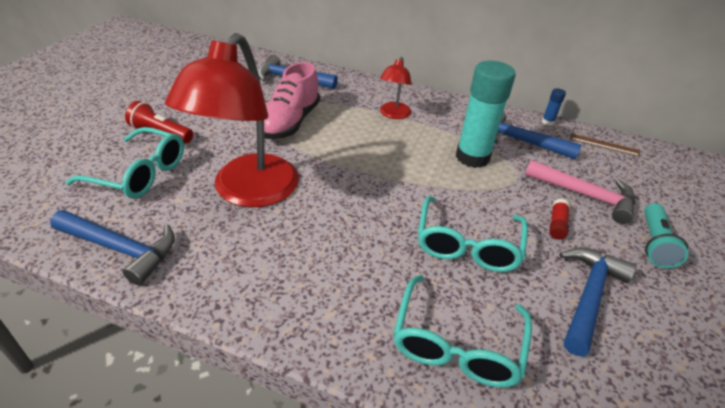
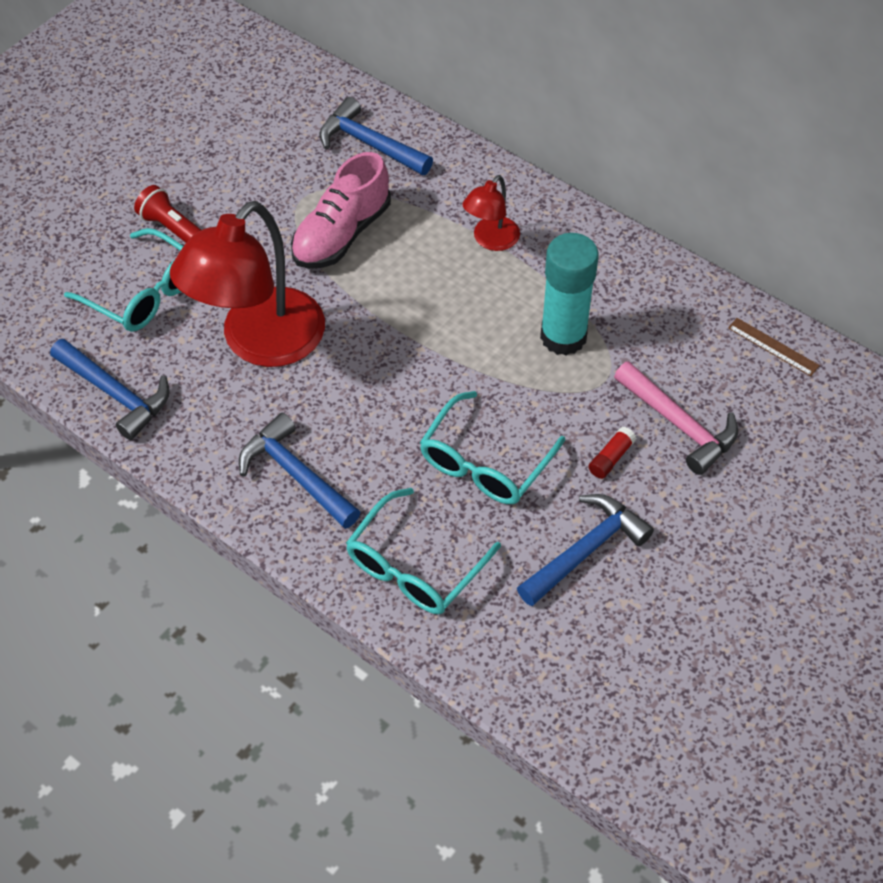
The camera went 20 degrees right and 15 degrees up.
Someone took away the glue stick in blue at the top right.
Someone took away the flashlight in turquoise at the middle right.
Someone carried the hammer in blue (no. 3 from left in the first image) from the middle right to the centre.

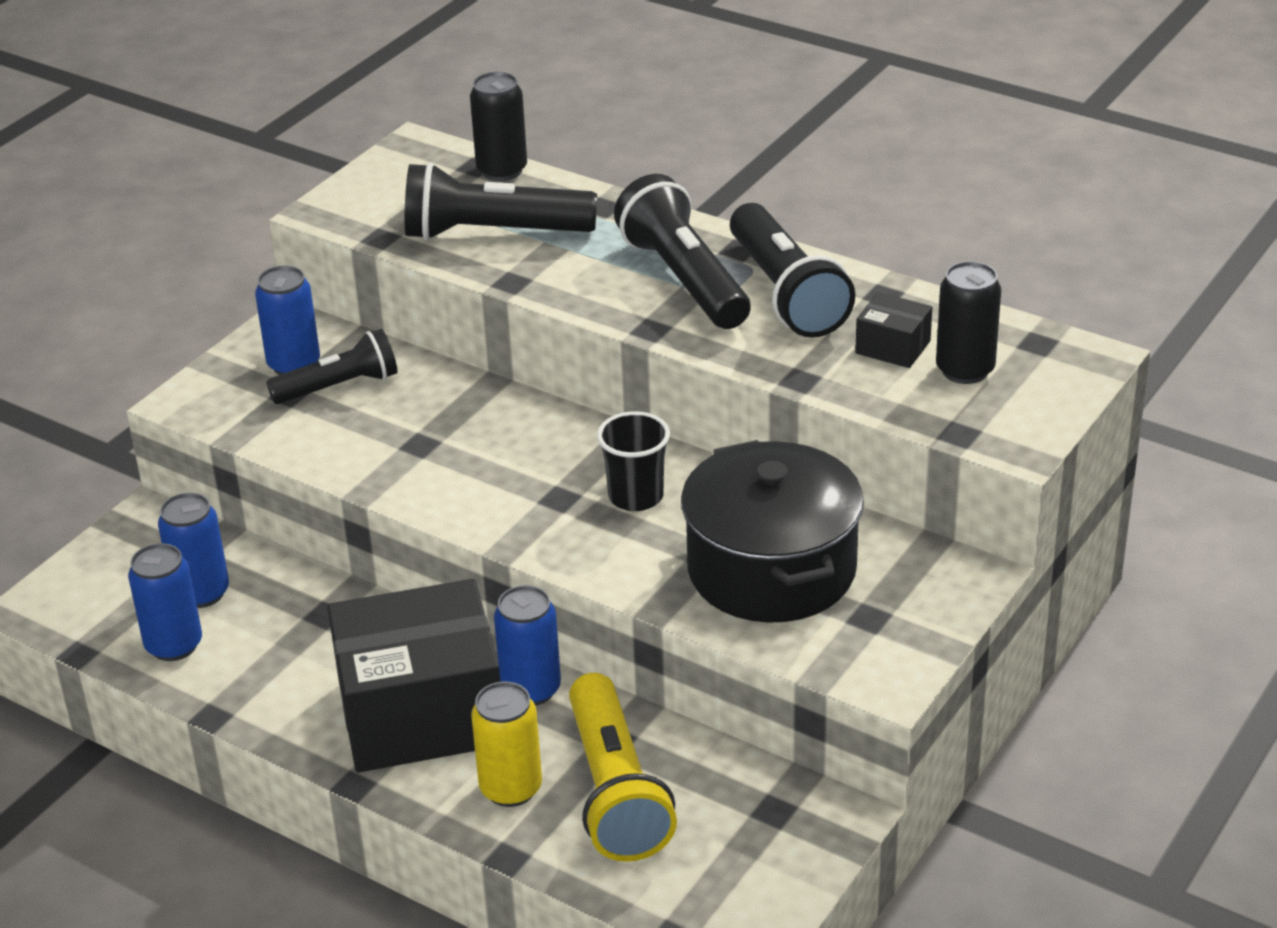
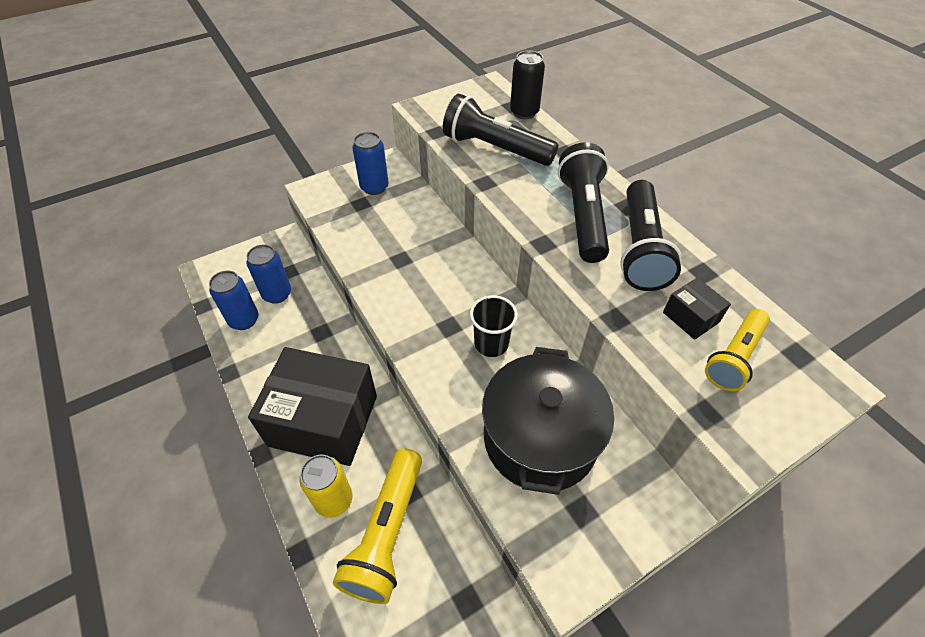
The camera went 25 degrees right and 15 degrees up.
Someone took away the flashlight in black (no. 1 from left) at the middle left.
Someone took away the can in blue (no. 4 from left) at the bottom centre.
Someone swapped the can in black (no. 2 from left) at the middle right for the flashlight in yellow (no. 2 from left) at the middle right.

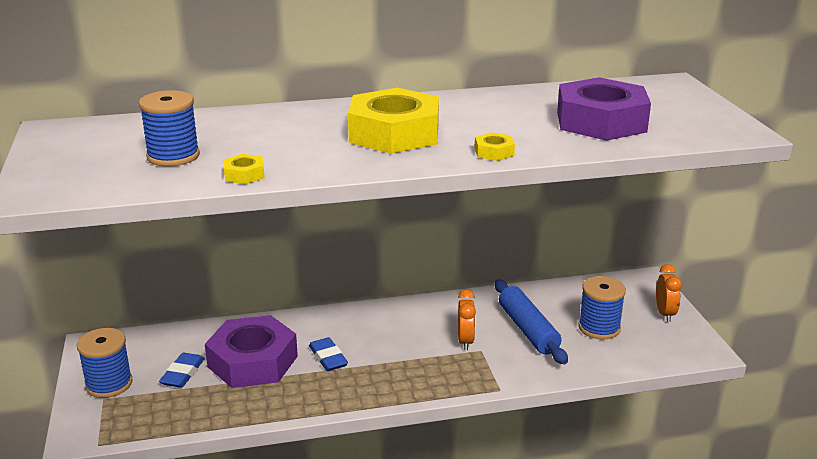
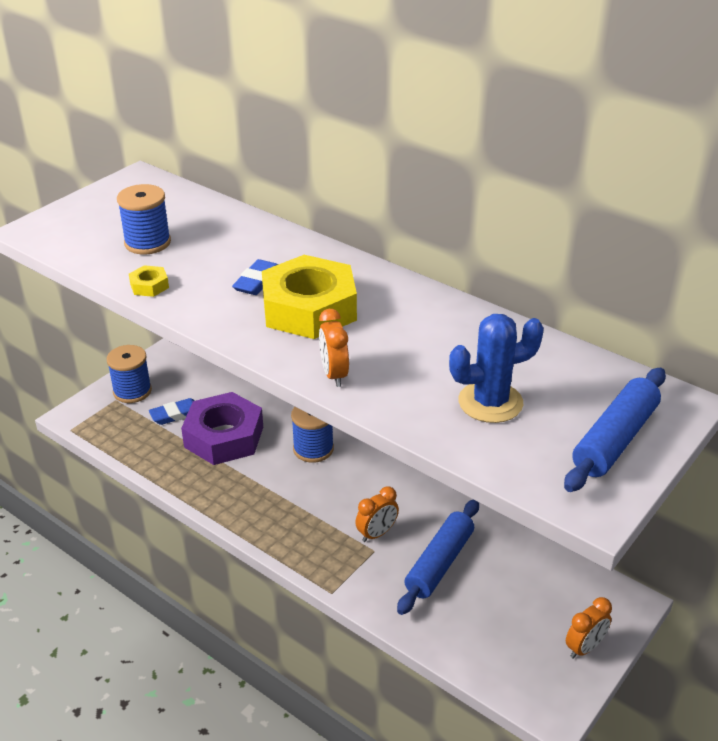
The camera went 50 degrees right and 10 degrees up.
Someone put down the rolling pin in blue (no. 2 from left) at the middle right.
Someone carried the eraser in blue (no. 2 from left) from the bottom centre to the centre.
Someone carried the spool in blue (no. 3 from left) from the bottom right to the centre.
Someone swapped the nut in yellow (no. 3 from left) at the top centre for the clock in orange (no. 1 from left) at the centre.
Someone swapped the nut in purple (no. 2 from left) at the top right for the cactus in blue at the middle right.

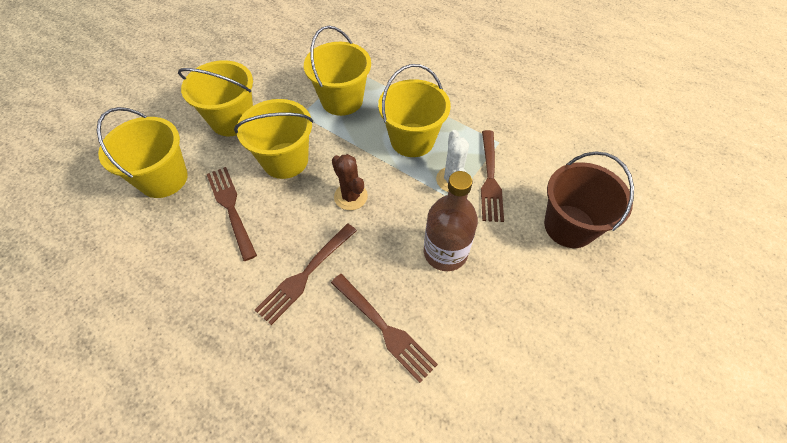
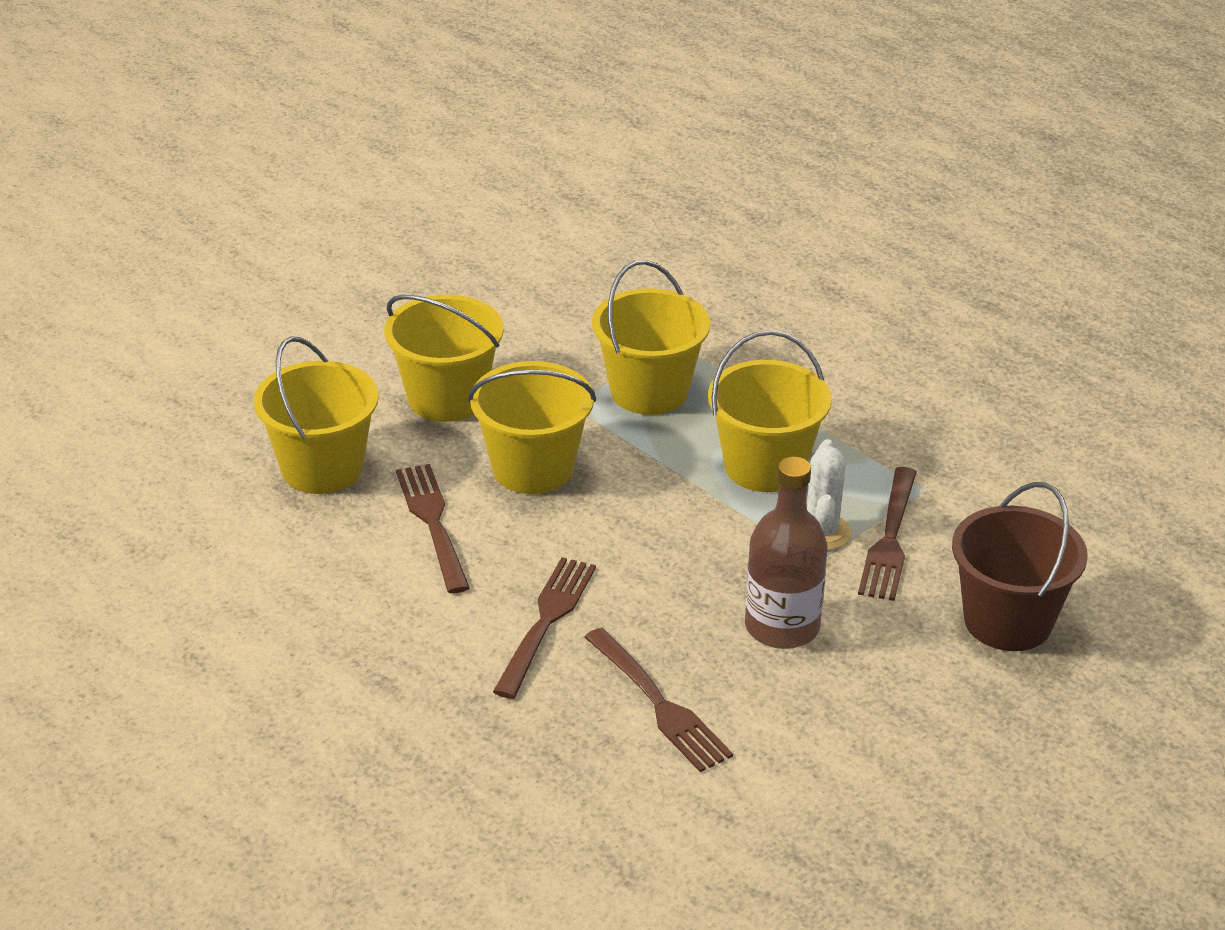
The camera went 10 degrees right and 20 degrees down.
Someone took away the cactus in brown at the centre.
Someone rotated the fork in brown (no. 2 from left) at the centre by 150 degrees clockwise.

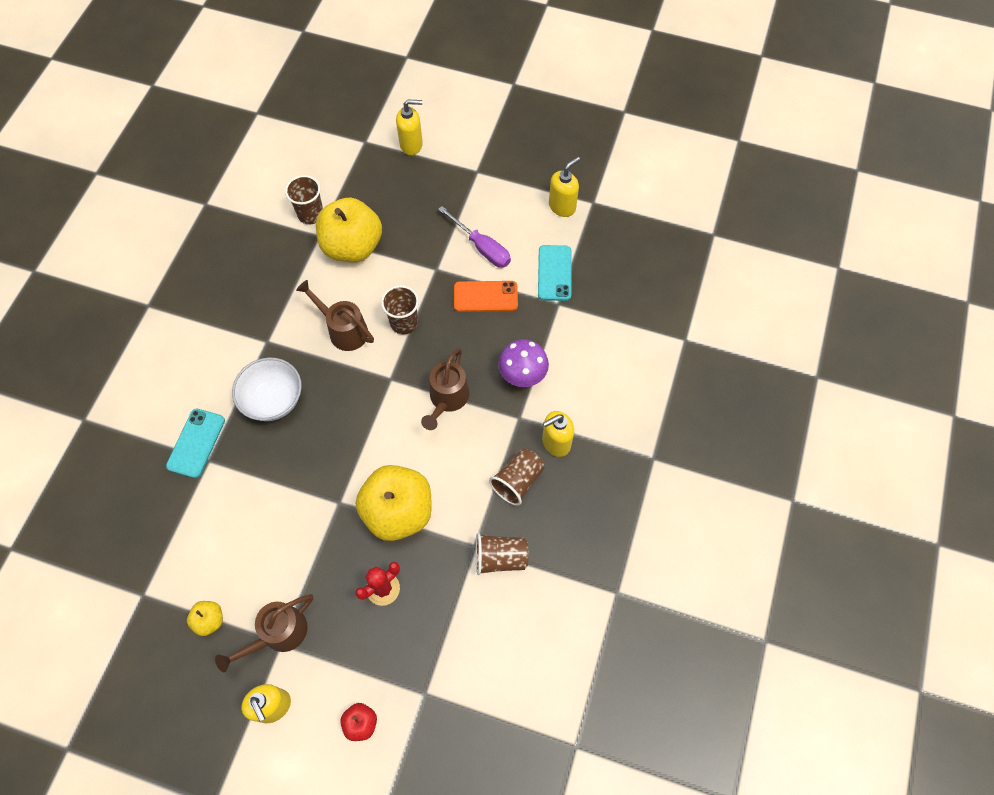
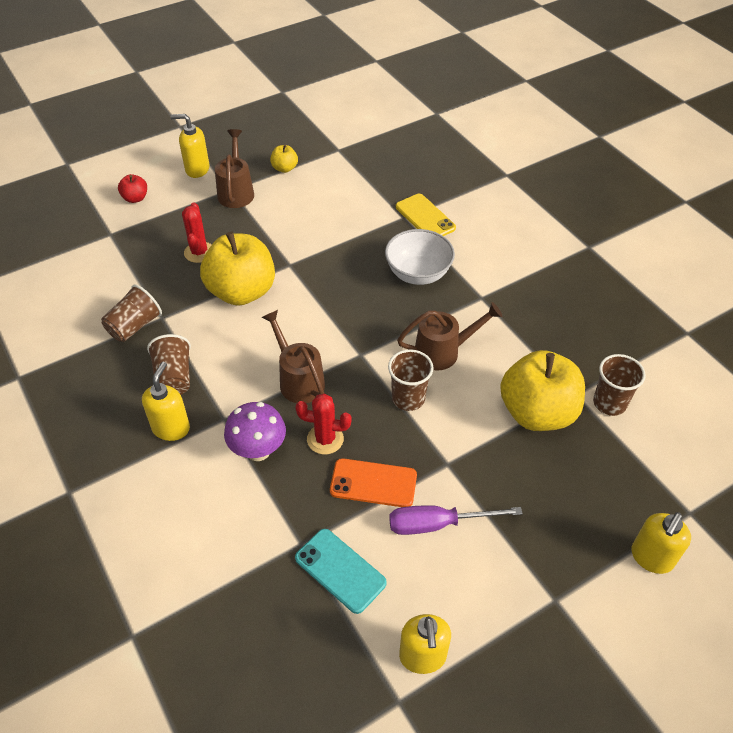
The camera went 130 degrees right and 15 degrees down.
Someone put down the cactus in red (no. 2 from left) at the centre.
Someone repainted the phone in turquoise (no. 1 from left) at the middle left, which became the phone in yellow at the top centre.
Someone rotated the phone in orange at the centre by 60 degrees clockwise.

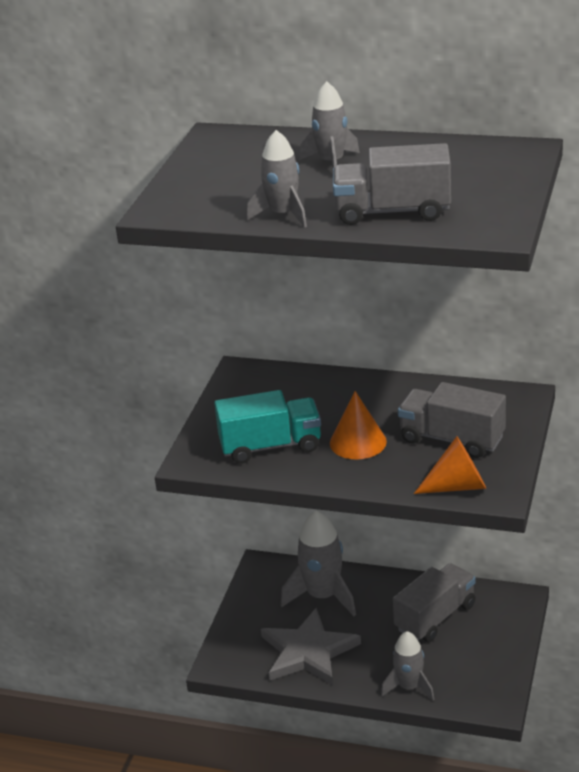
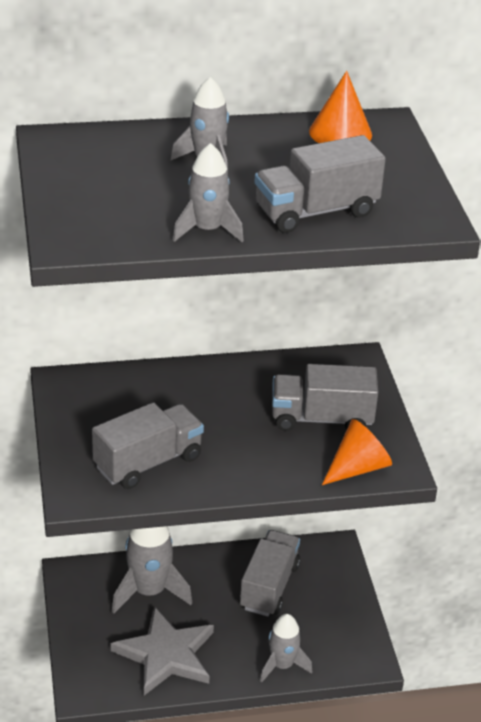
The camera went 30 degrees left and 5 degrees up.
Someone carried the cone in orange (no. 1 from left) from the centre to the top right.
Someone repainted the truck in turquoise at the centre, which became the truck in grey (no. 1 from left) at the middle left.

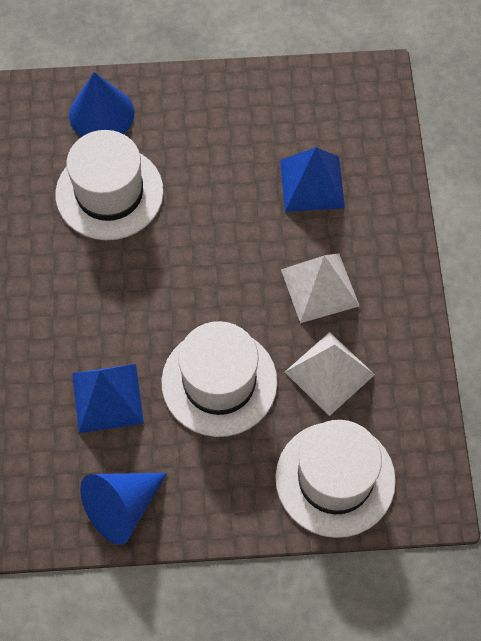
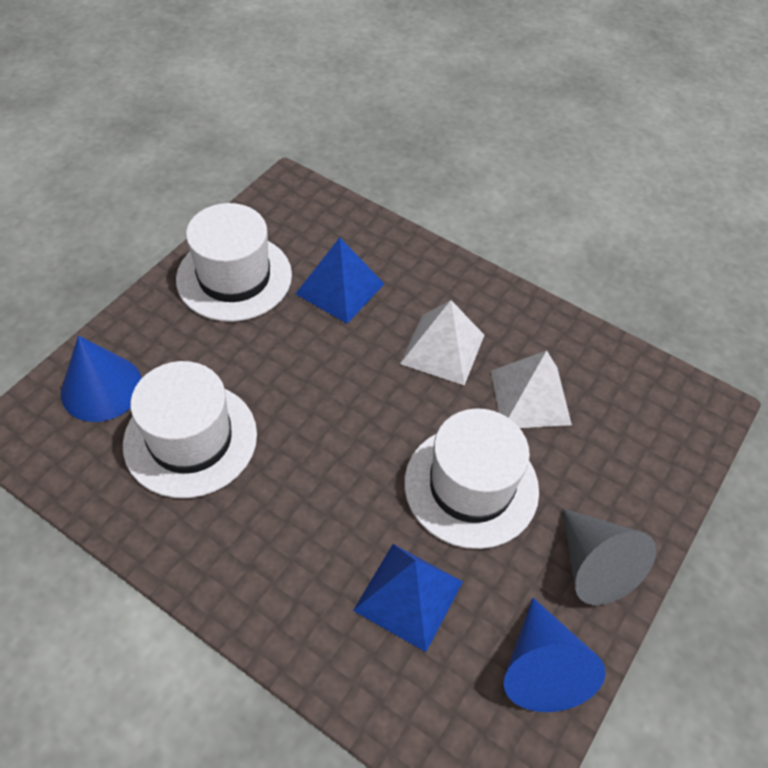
The camera went 55 degrees left and 10 degrees down.
Someone put down the cone in grey at the bottom right.
Someone carried the hat in white (no. 3 from left in the first image) from the bottom right to the middle left.

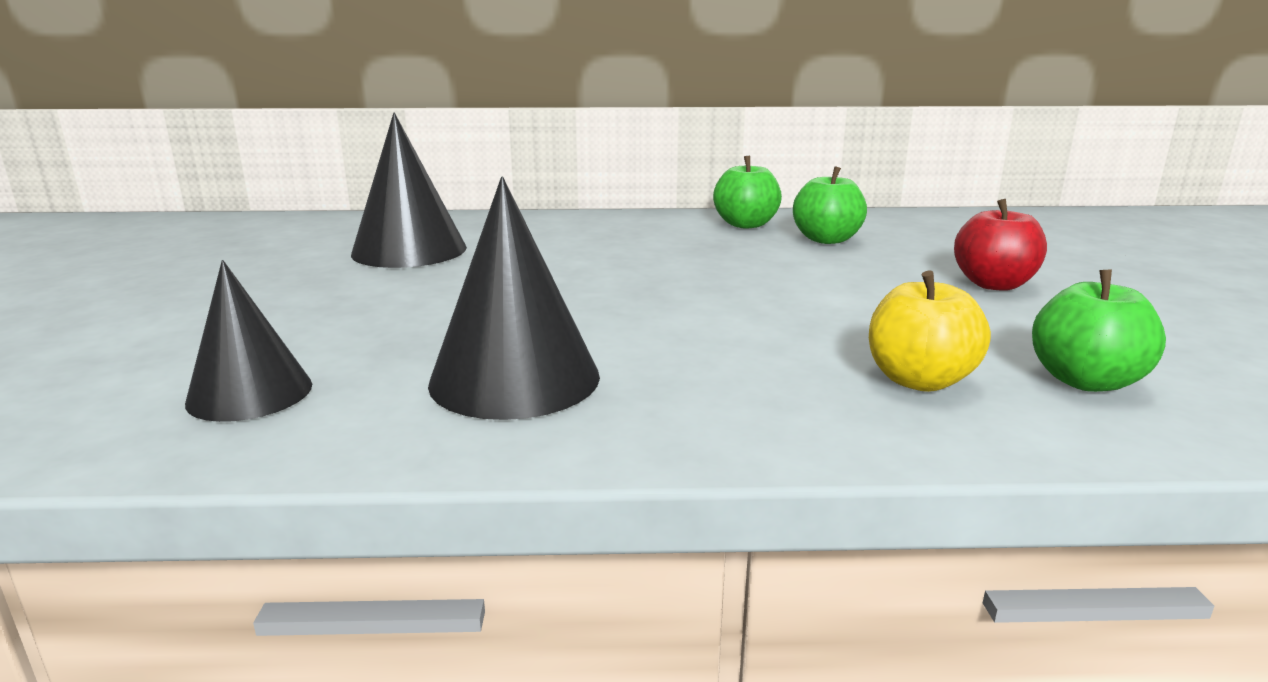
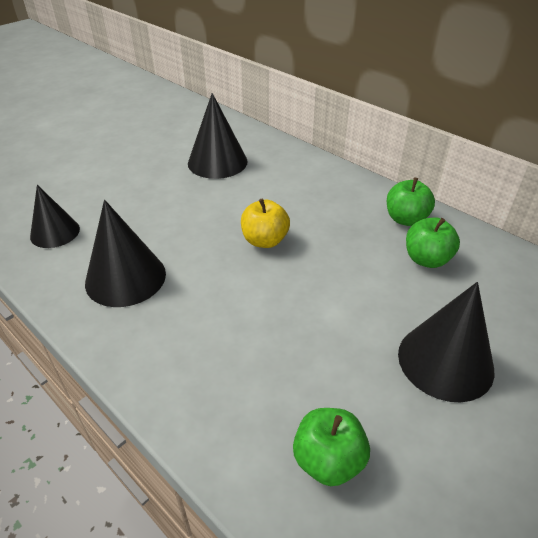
The camera went 45 degrees right and 20 degrees up.
Someone carried the apple in yellow from the middle right to the centre.
Someone swapped the apple in red at the middle right for the cone in black (no. 4 from left) at the middle right.

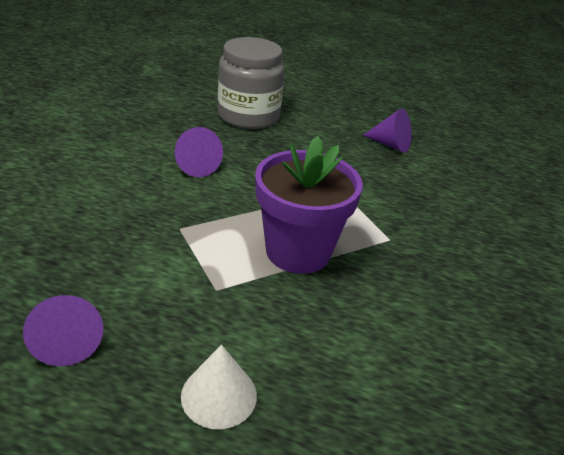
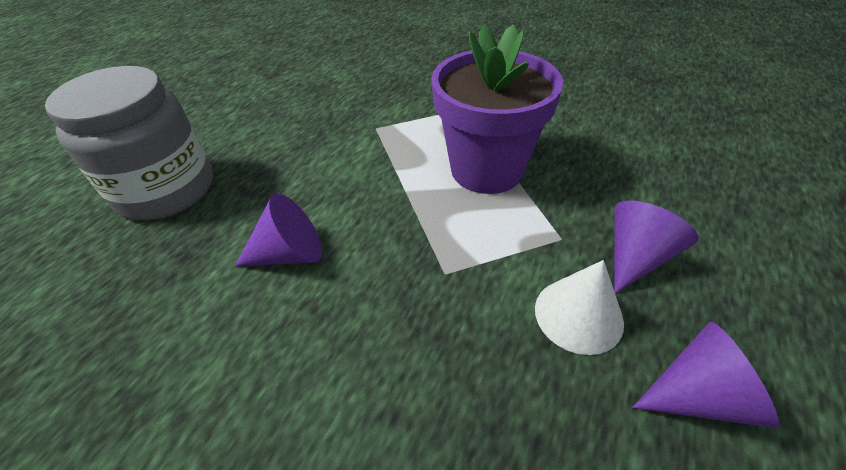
The camera went 75 degrees left and 10 degrees up.
Someone carried the cone in white from the bottom centre to the middle right.
Someone carried the cone in purple (no. 3 from left in the first image) from the top right to the middle right.

